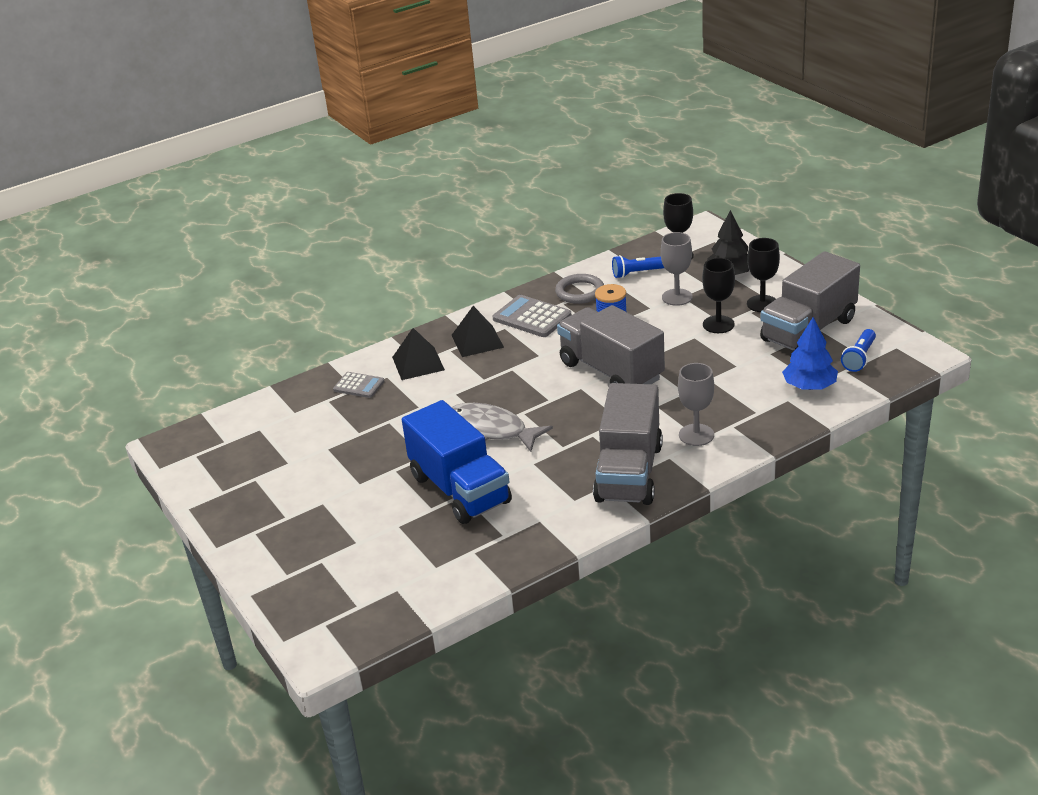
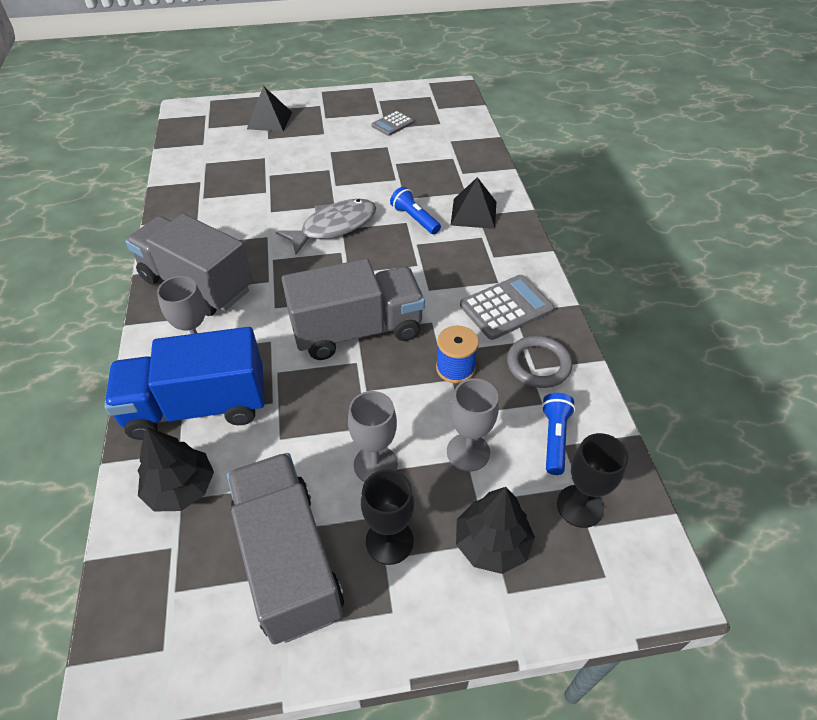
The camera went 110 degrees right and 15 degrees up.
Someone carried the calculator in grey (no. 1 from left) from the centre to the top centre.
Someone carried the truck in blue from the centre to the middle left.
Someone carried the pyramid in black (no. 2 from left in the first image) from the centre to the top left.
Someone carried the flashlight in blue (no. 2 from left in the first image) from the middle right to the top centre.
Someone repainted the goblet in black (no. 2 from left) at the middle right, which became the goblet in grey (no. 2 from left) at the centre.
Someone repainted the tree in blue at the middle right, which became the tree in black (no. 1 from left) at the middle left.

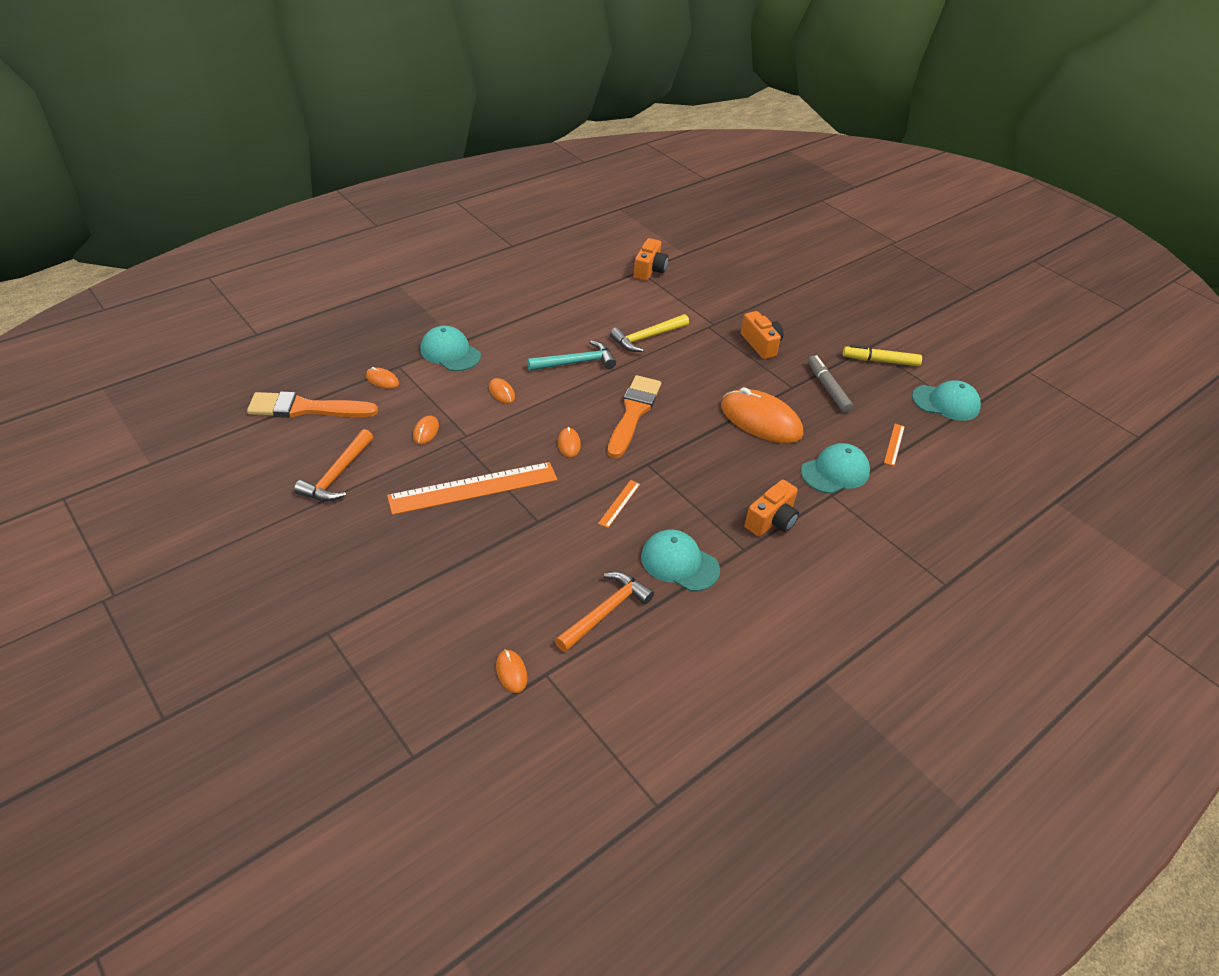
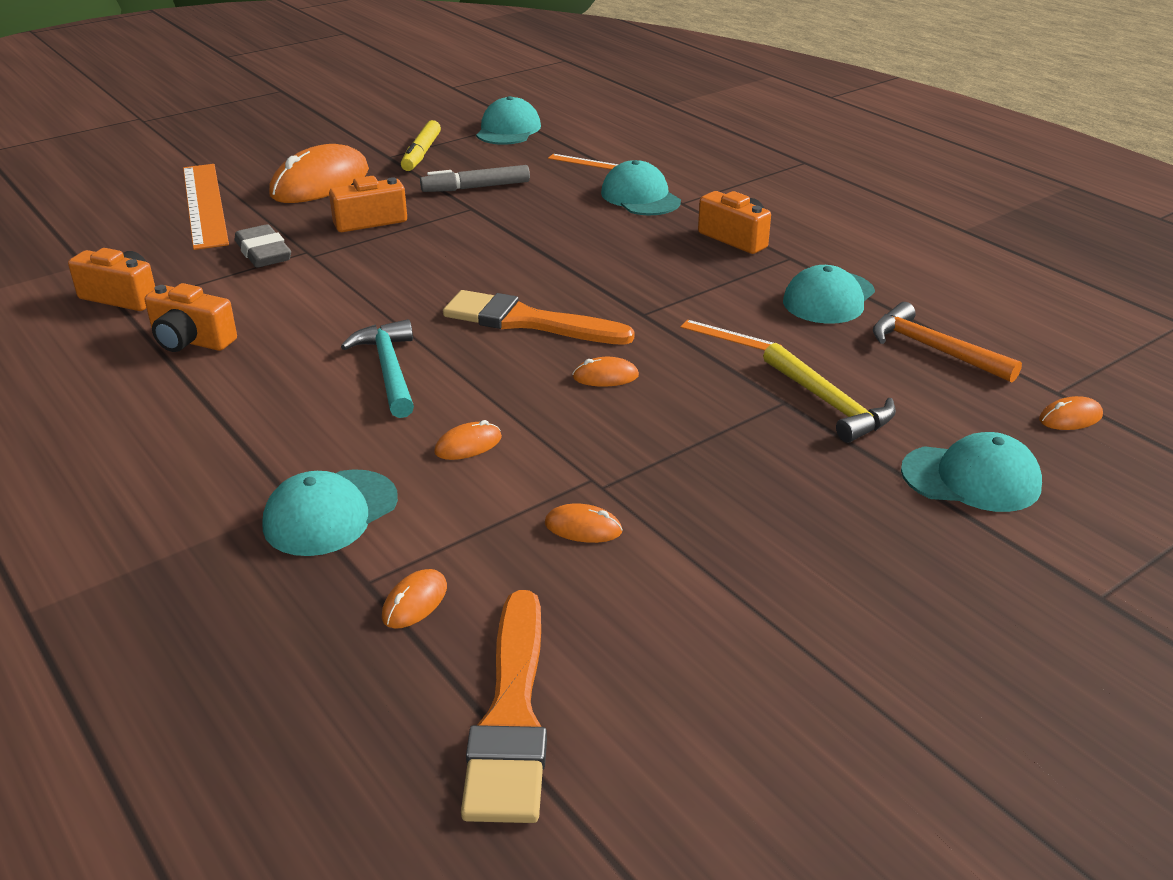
The camera went 85 degrees left and 10 degrees down.
Someone took away the hammer in orange (no. 1 from left) at the middle left.
Someone put down the camera in orange (no. 2 from left) at the middle left.
Someone put down the eraser in grey at the top left.
Someone put down the cap in turquoise (no. 5 from left) at the middle right.
Someone carried the ruler in orange (no. 1 from left) from the centre to the top left.
Someone carried the hammer in yellow from the centre to the middle right.
Someone carried the mouse in orange (no. 6 from left in the first image) from the centre to the top left.

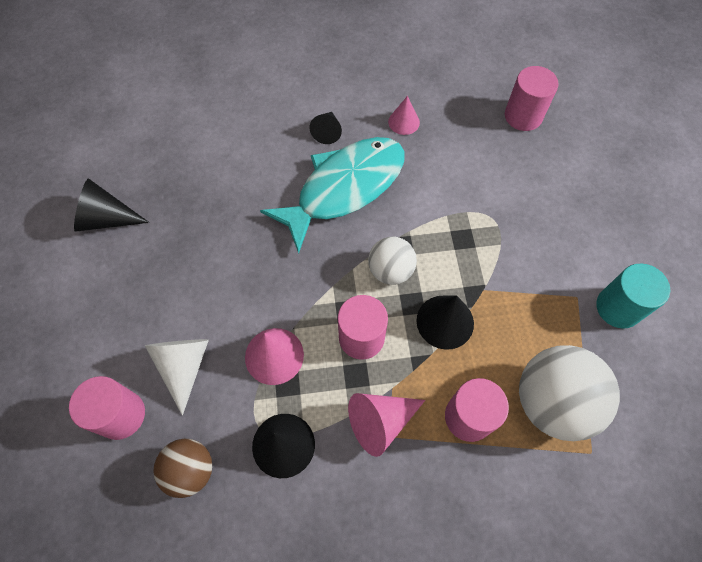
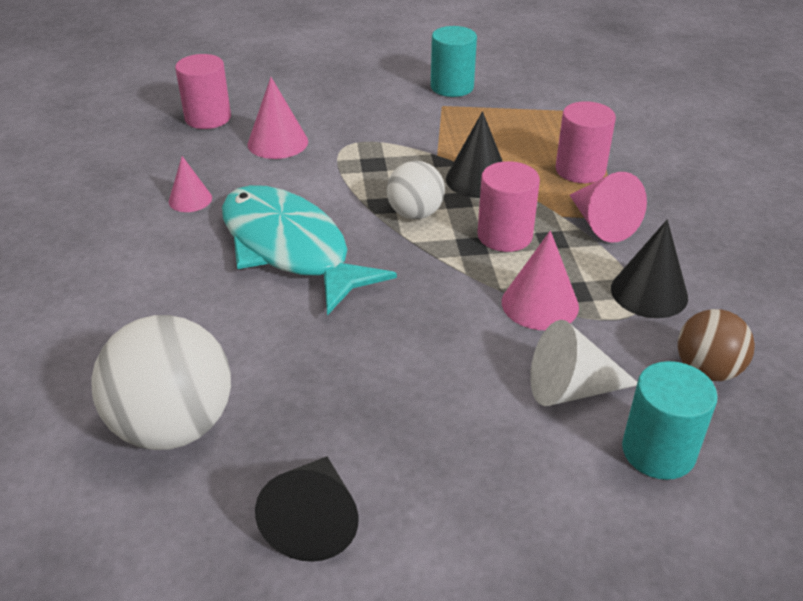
The camera went 90 degrees left and 25 degrees down.
Someone took away the cone in black (no. 3 from left) at the top centre.
Someone put down the cone in pink (no. 2 from left) at the top centre.
Someone carried the ball in white (no. 2 from left in the first image) from the bottom right to the middle left.
Someone repainted the cylinder in pink (no. 1 from left) at the bottom left, which became the cylinder in turquoise (no. 2 from left) at the bottom right.

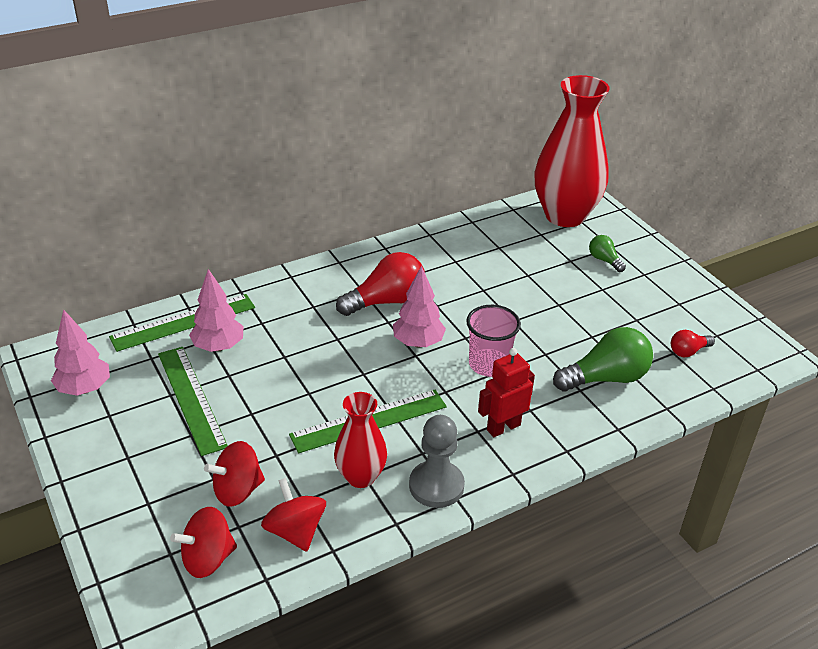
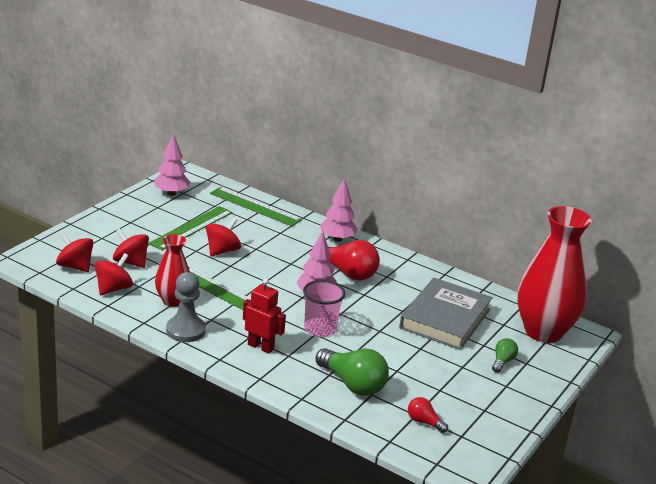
The camera went 60 degrees right and 10 degrees down.
Someone put down the spinning top in red (no. 4 from left) at the centre.
Someone put down the book in grey at the middle right.
Someone carried the tree in pink (no. 2 from left in the first image) from the middle left to the centre.

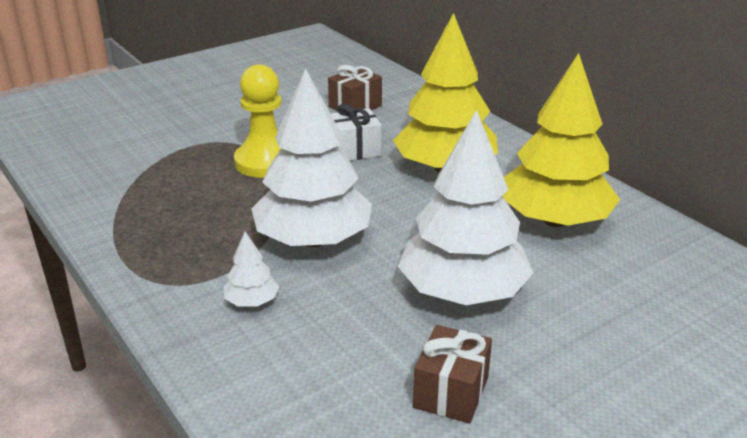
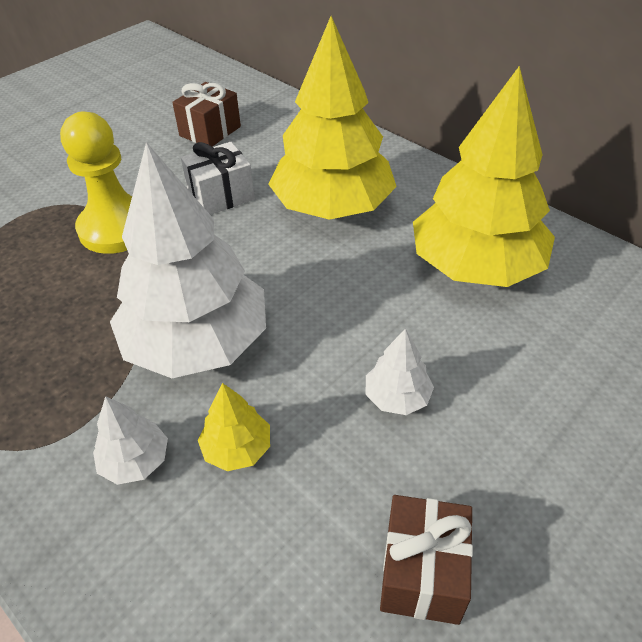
The camera went 10 degrees left and 15 degrees up.
Someone put down the tree in yellow (no. 1 from left) at the centre.
Someone scaled the tree in white (no. 3 from left) at the centre by 0.42.

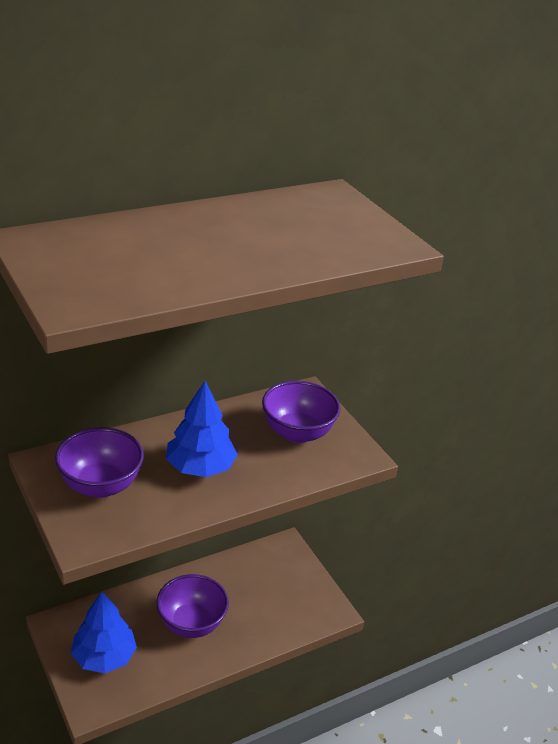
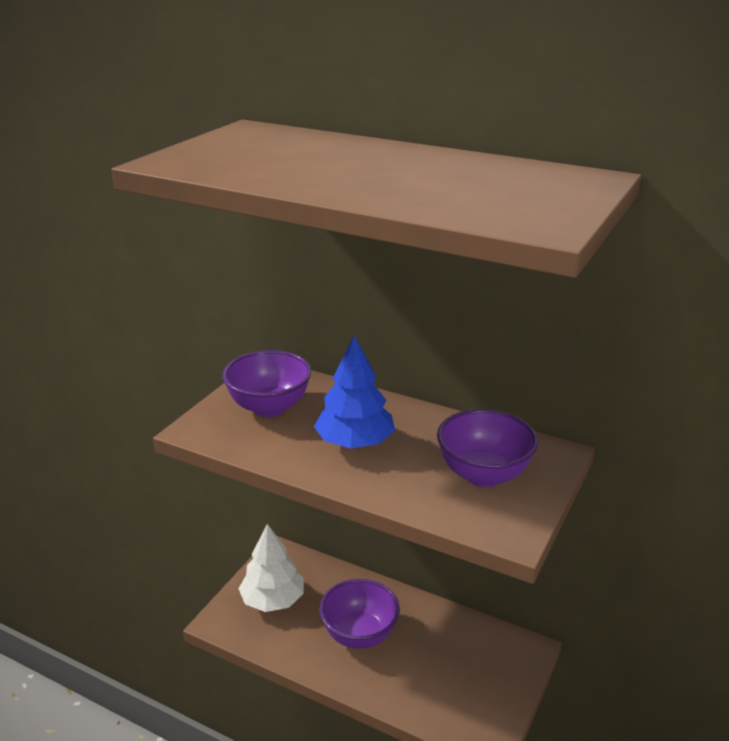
The camera went 60 degrees right and 5 degrees down.
Someone repainted the tree in blue (no. 1 from left) at the bottom left, which became the tree in white at the bottom centre.

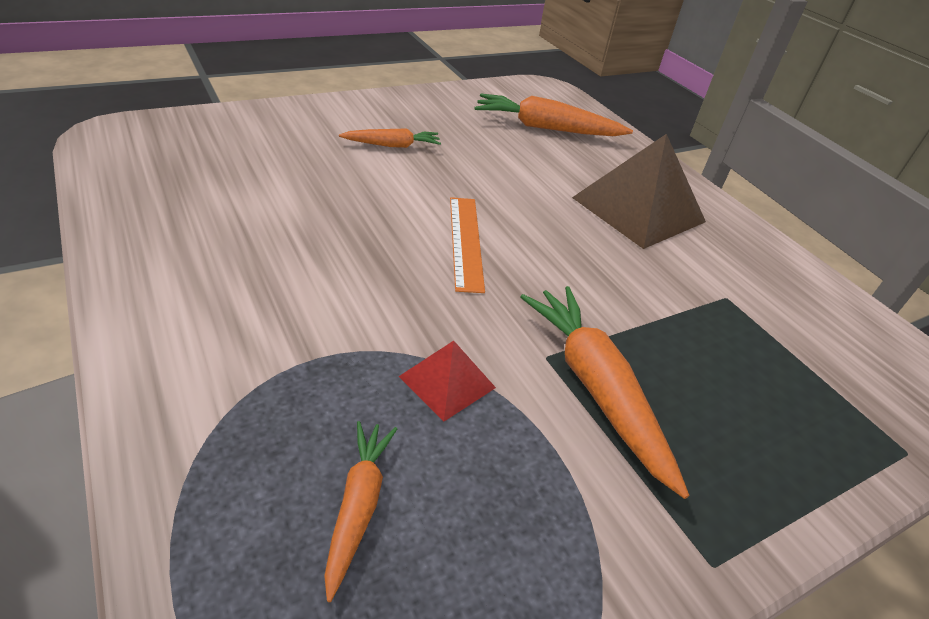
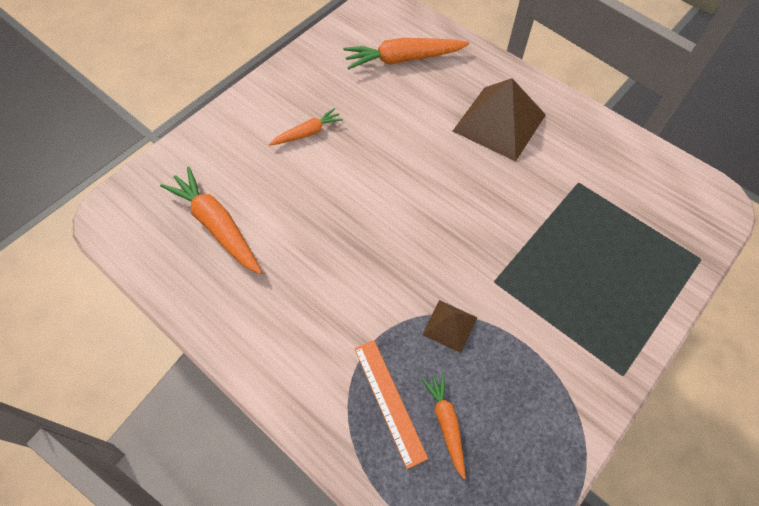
The camera went 15 degrees left and 20 degrees up.
Someone carried the ruler in orange from the centre to the bottom centre.
Someone carried the carrot in orange (no. 4 from left in the first image) from the centre to the middle left.
Someone repainted the pyramid in red at the centre, which became the pyramid in brown (no. 1 from left) at the centre.

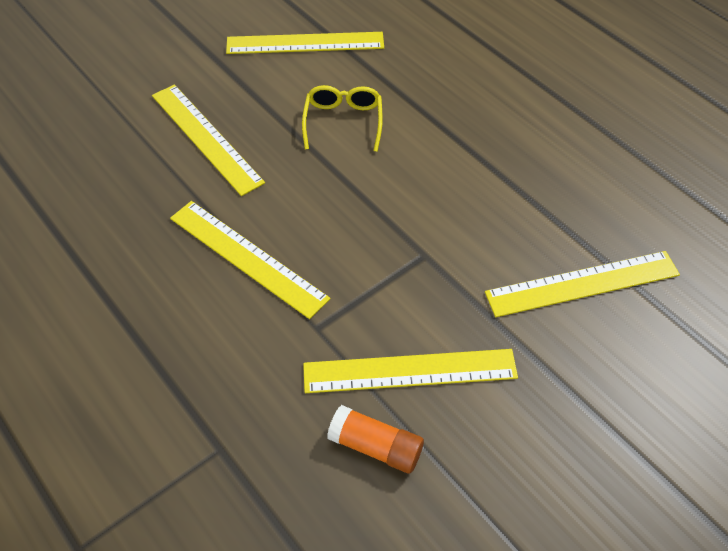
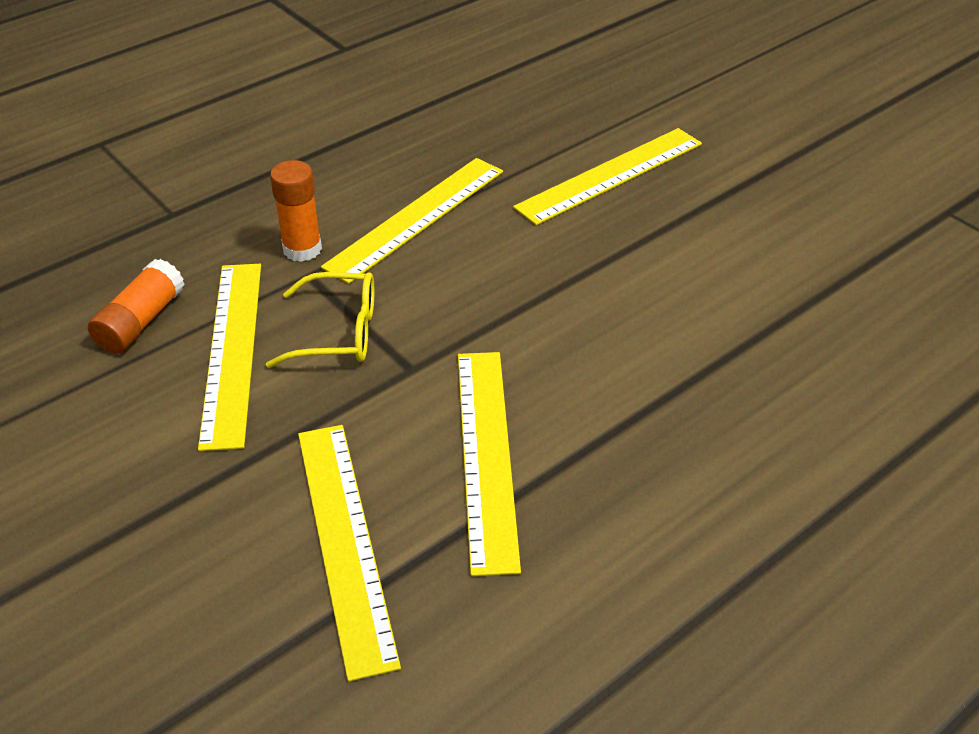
The camera went 90 degrees right and 10 degrees down.
Someone put down the glue stick in orange (no. 2 from left) at the top left.
Someone carried the ruler in yellow (no. 3 from left in the first image) from the top centre to the centre.
Someone carried the glasses in yellow from the top centre to the middle left.

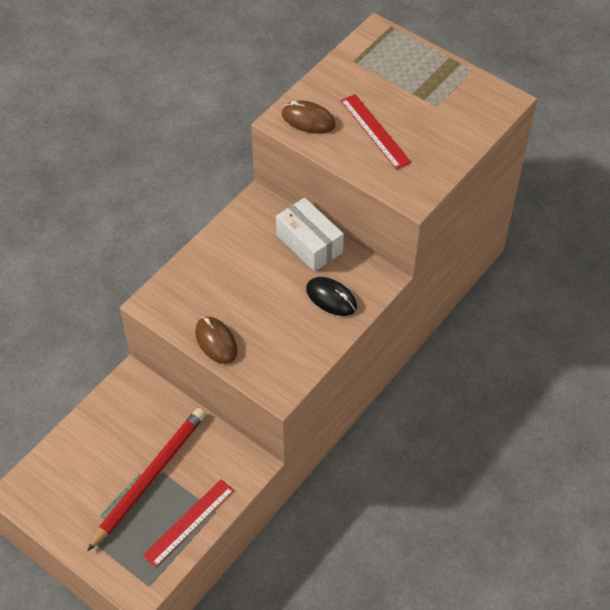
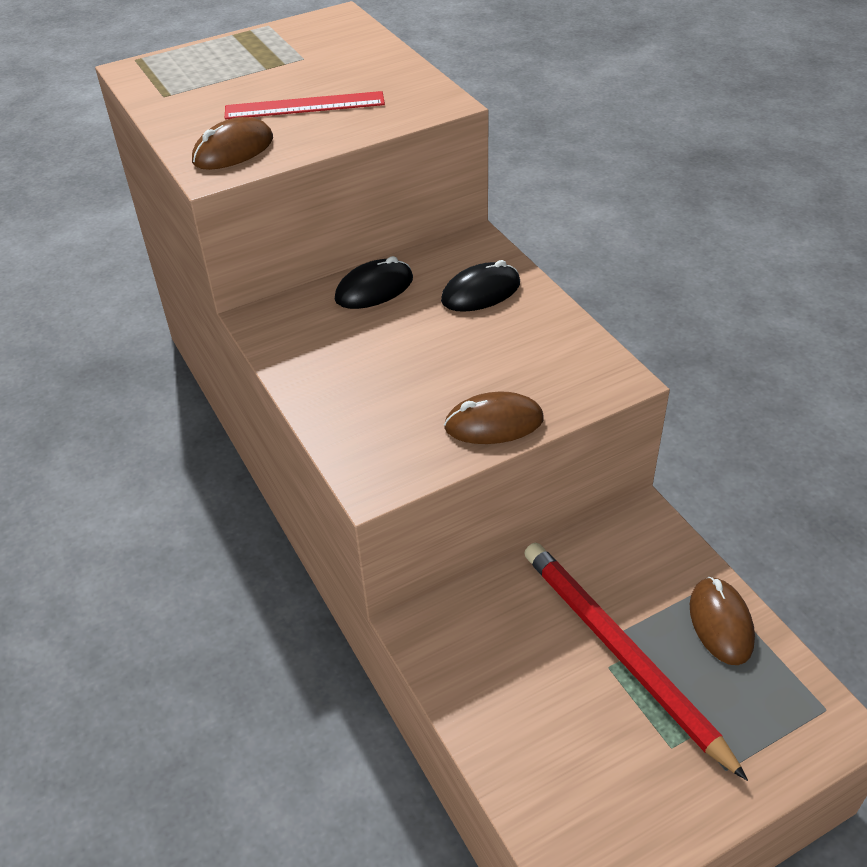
The camera went 65 degrees left and 10 degrees down.
Someone swapped the ruler in red (no. 1 from left) at the bottom left for the mouse in brown (no. 3 from left) at the bottom right.
Someone swapped the box in white at the centre for the mouse in black (no. 1 from left) at the top centre.

